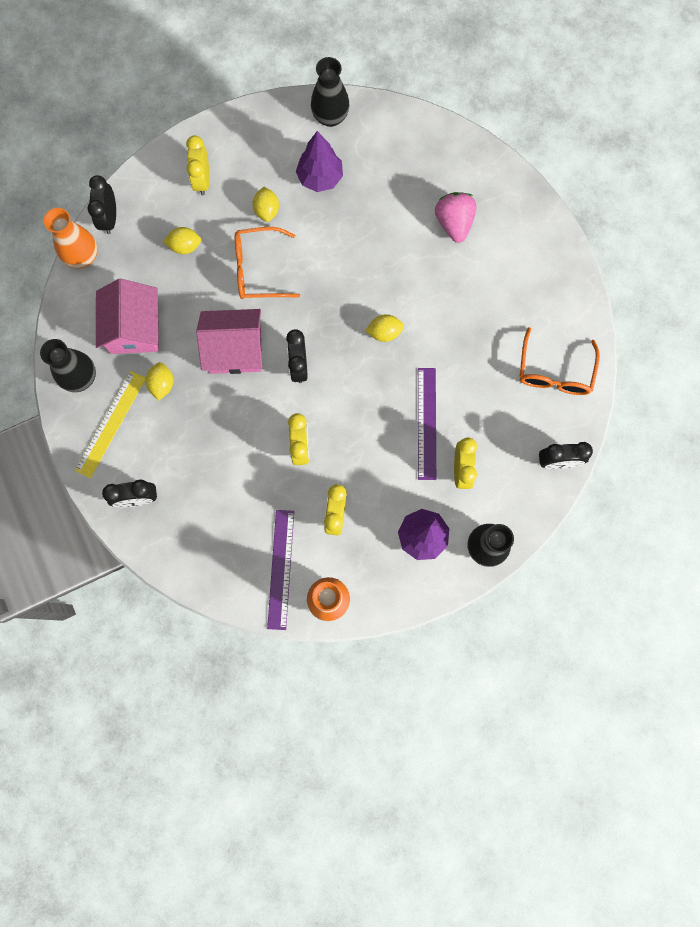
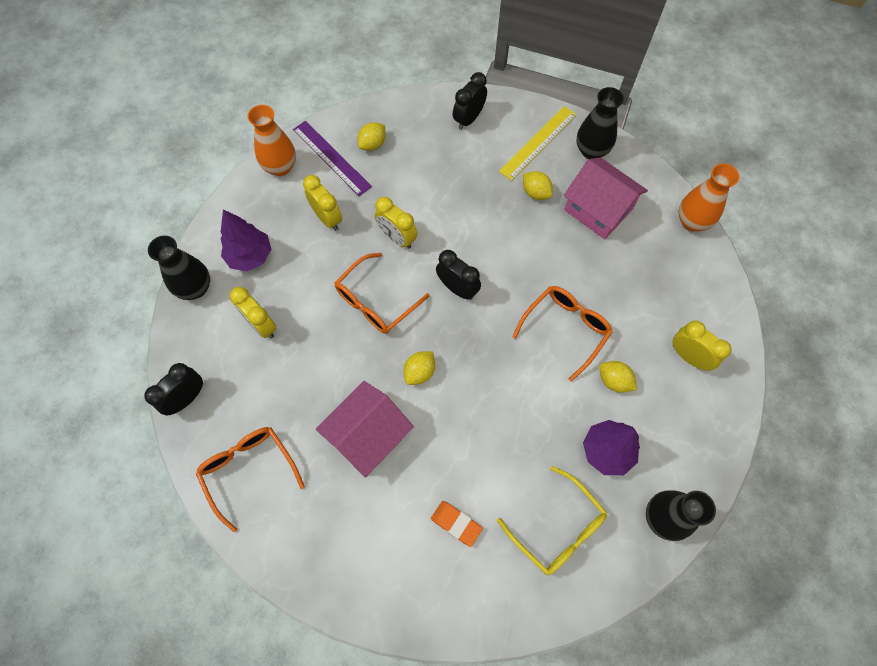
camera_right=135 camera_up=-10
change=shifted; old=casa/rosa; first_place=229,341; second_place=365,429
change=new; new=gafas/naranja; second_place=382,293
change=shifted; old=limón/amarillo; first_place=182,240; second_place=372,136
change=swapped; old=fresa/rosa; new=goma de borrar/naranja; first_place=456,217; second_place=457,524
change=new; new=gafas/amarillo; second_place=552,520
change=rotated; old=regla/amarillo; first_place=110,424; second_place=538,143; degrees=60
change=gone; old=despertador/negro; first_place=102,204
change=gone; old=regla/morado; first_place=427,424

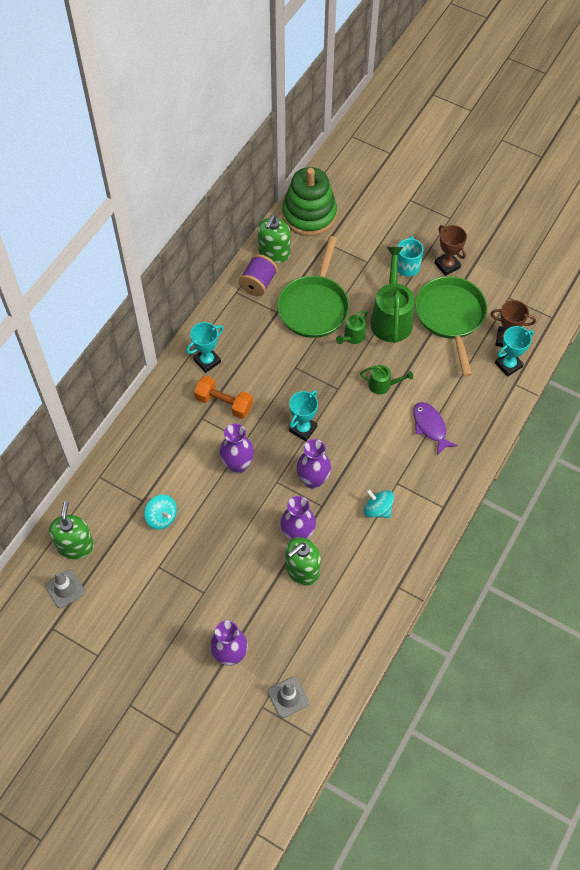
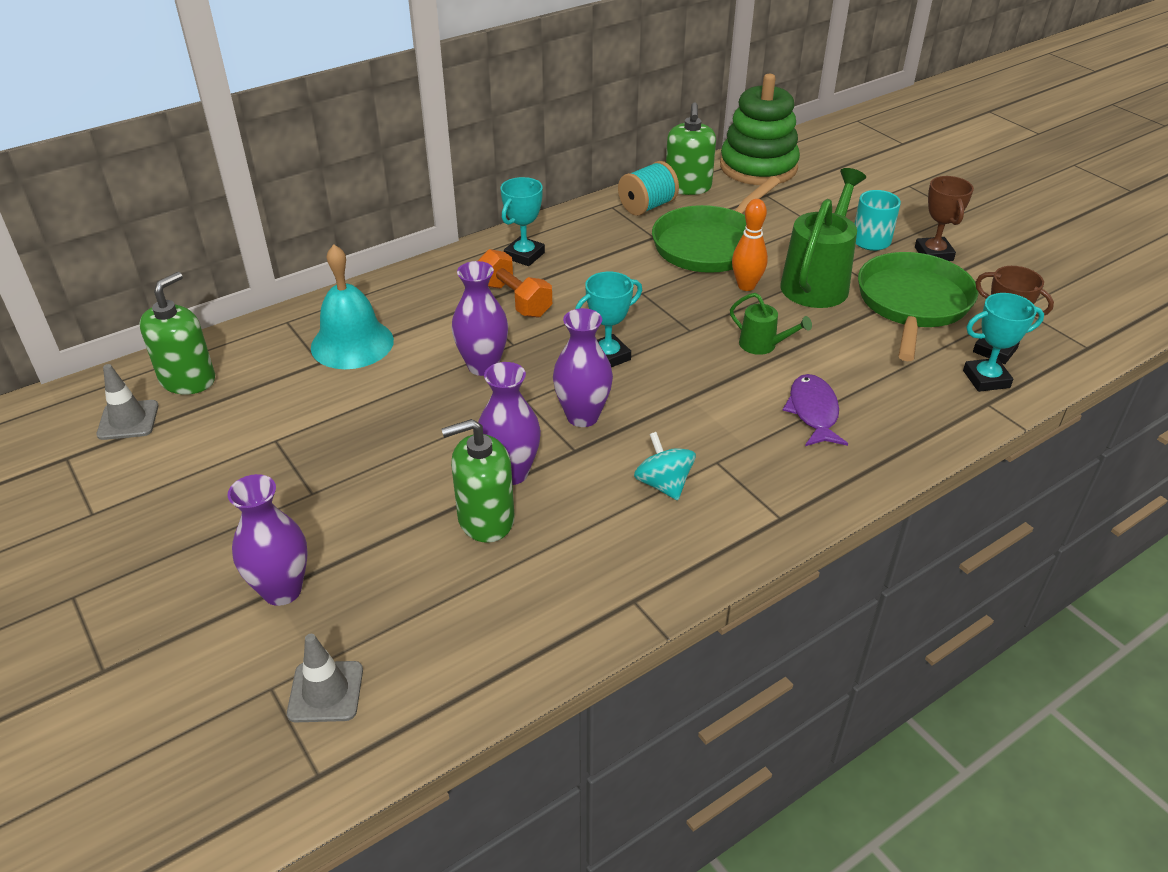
camera_right=25 camera_up=-20
change=new; new=campana/turquesa; second_place=352,306
change=rotated; old=trofeo/turquesa; first_place=204,347; second_place=522,221; degrees=-45
change=repainted; old=carrete/morado; new=carrete/turquesa; first_place=258,275; second_place=648,188
change=rotated; old=dispensador de jabón/verde; first_place=274,238; second_place=691,148; degrees=-45
change=swapped; old=regadera/verde; new=bolo/naranja; first_place=352,327; second_place=750,245
change=gone; old=peonza/turquesa; first_place=160,512

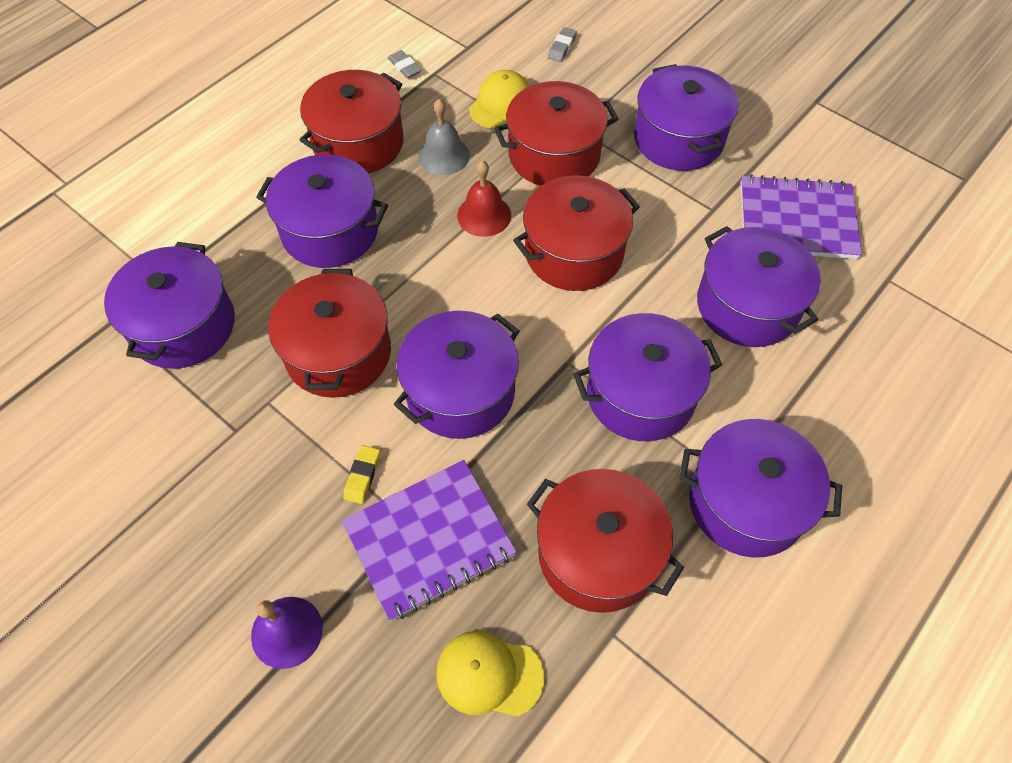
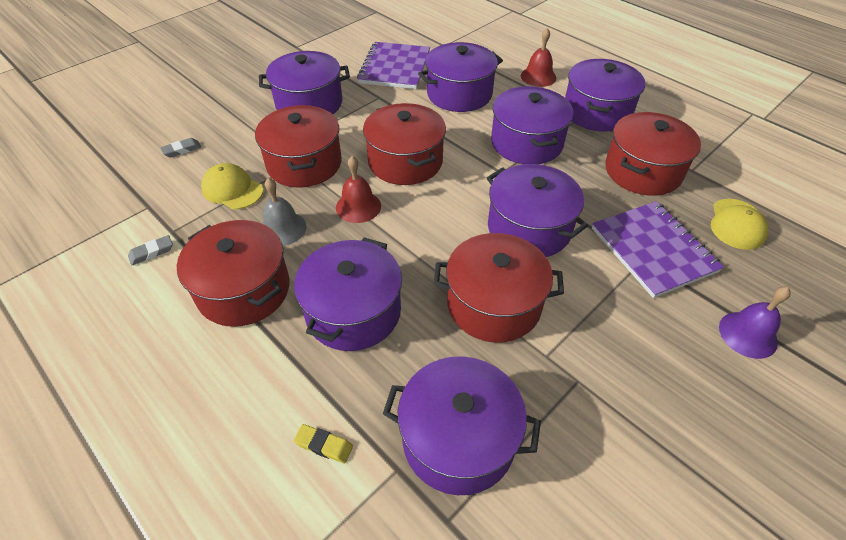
camera_right=-85 camera_up=-10
change=rotated; old=goma de borrar/gris; first_place=562,44; second_place=180,147; degrees=-60
change=shifted; old=goma de borrar/amarillo; first_place=361,474; second_place=323,443
change=new; new=campana/rojo; second_place=538,57

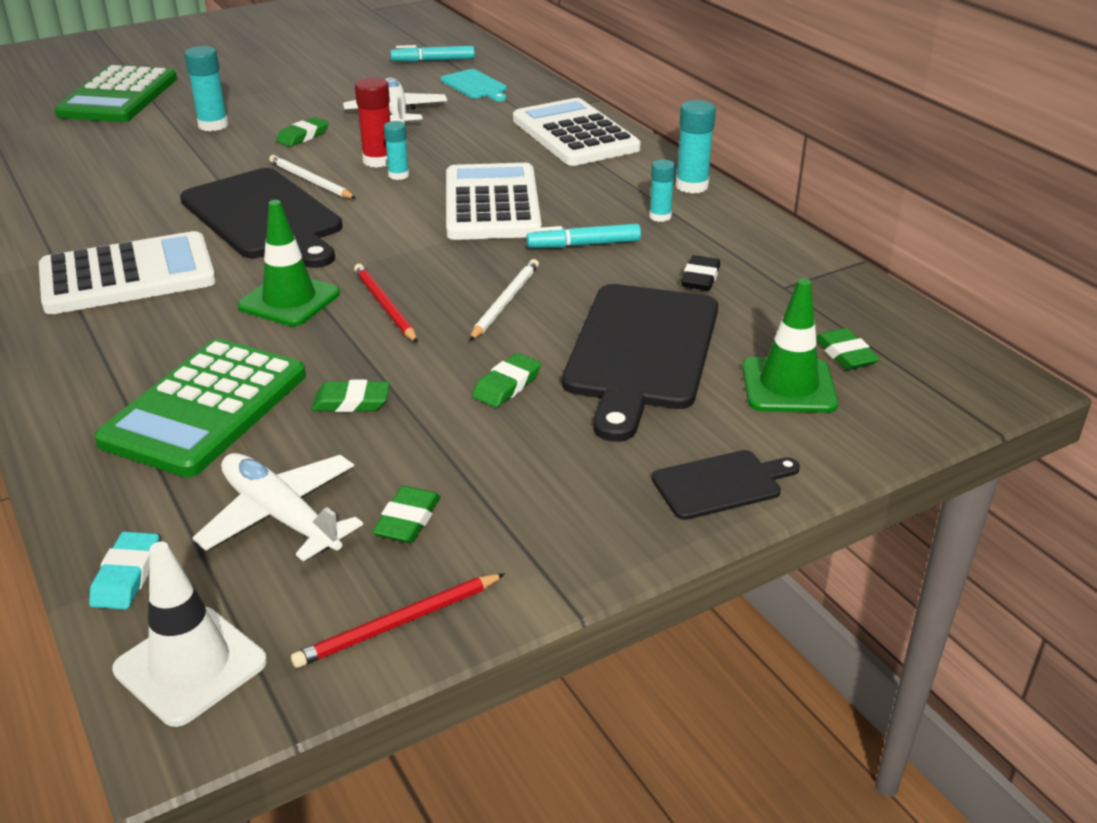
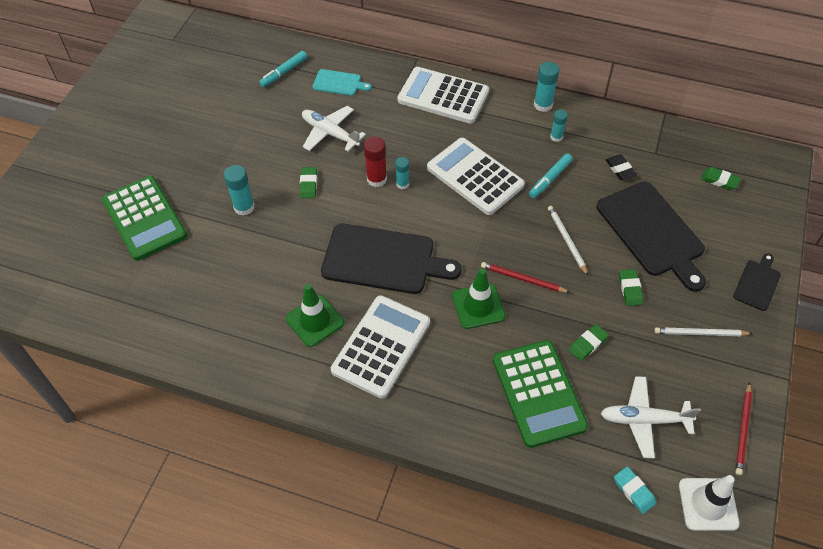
camera_right=-40 camera_up=20
change=shifted; old=cono de tráfico/verde; first_place=790,345; second_place=315,315
change=shifted; old=lápiz/blanco; first_place=312,177; second_place=703,331
change=gone; old=goma de borrar/verde; first_place=406,514

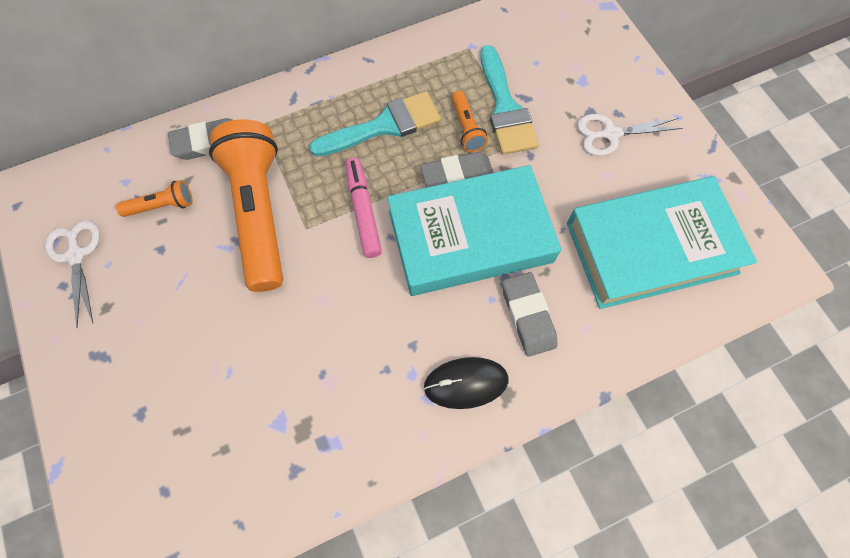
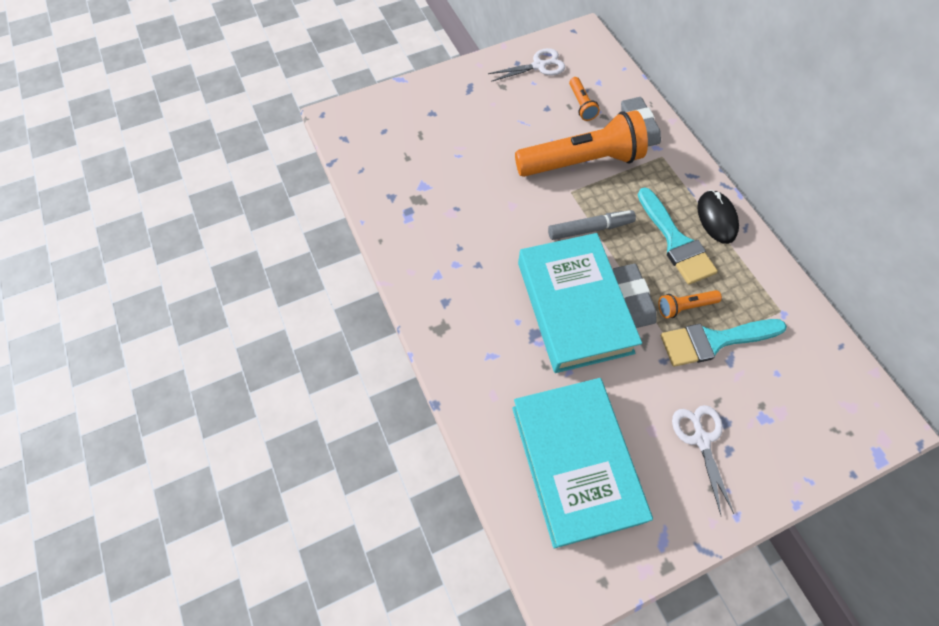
camera_right=90 camera_up=-5
change=repainted; old=rotulador/rosa; new=rotulador/gris; first_place=363,207; second_place=592,225
change=shifted; old=ratón/negro; first_place=466,383; second_place=718,217
change=gone; old=goma de borrar/gris; first_place=530,314

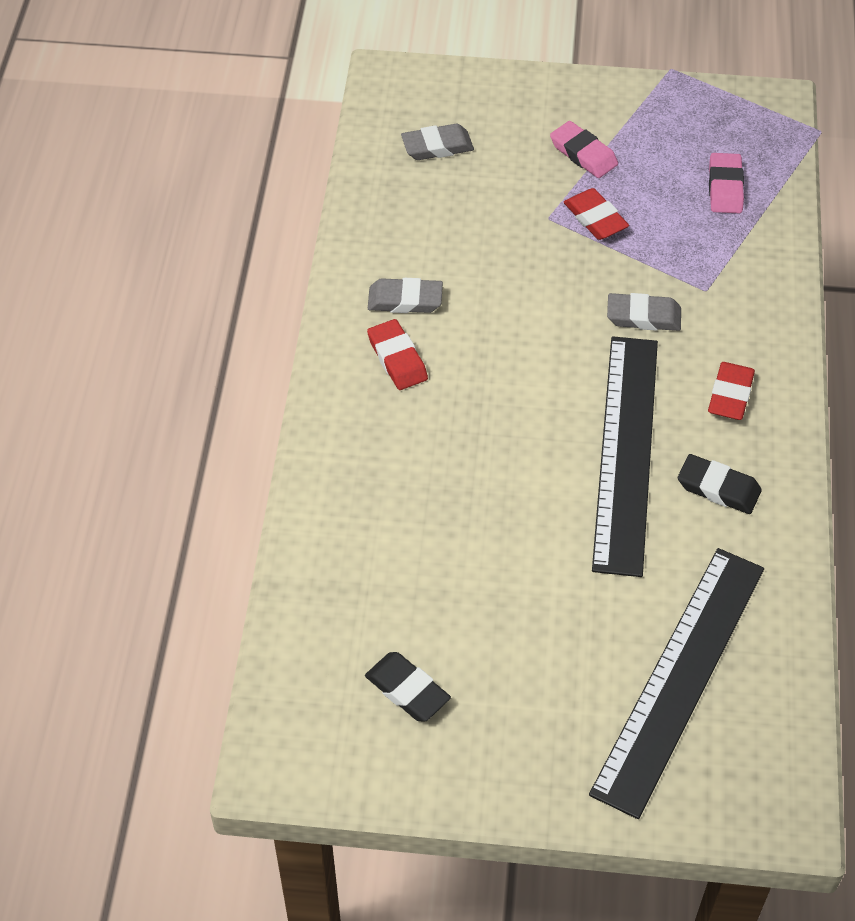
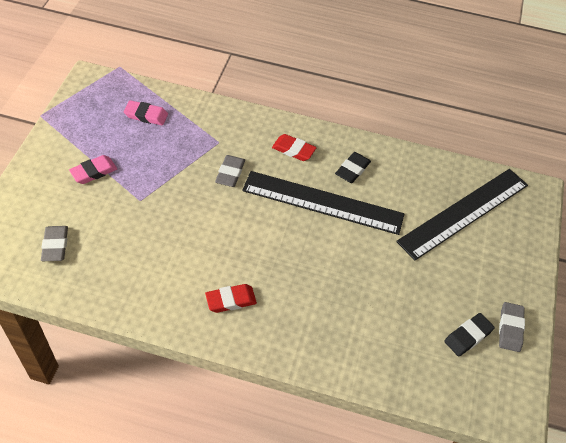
camera_right=-85 camera_up=0
change=rotated; old=regla/negro; first_place=676,683; second_place=462,214; degrees=-75
change=shifted; old=goma de borrar/gris; first_place=405,295; second_place=512,327
change=gone; old=goma de borrar/rojo; first_place=596,214

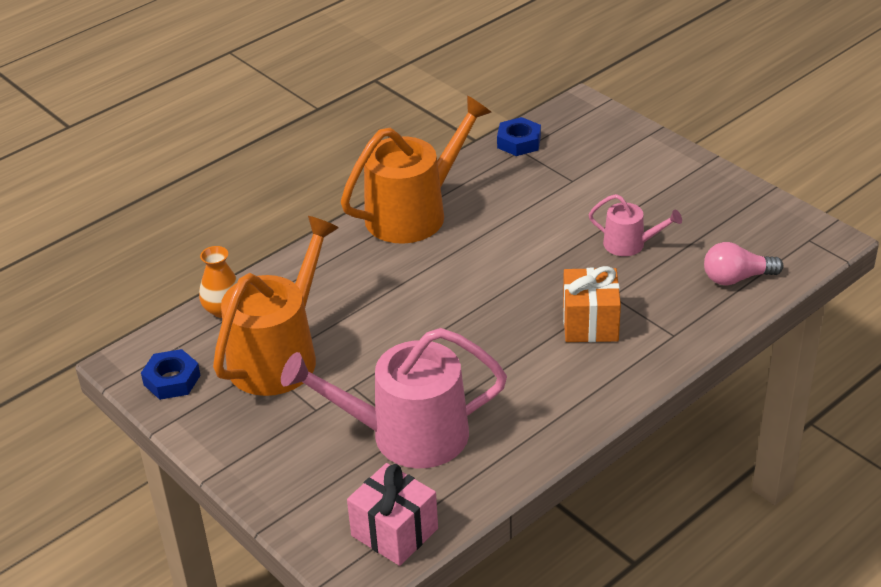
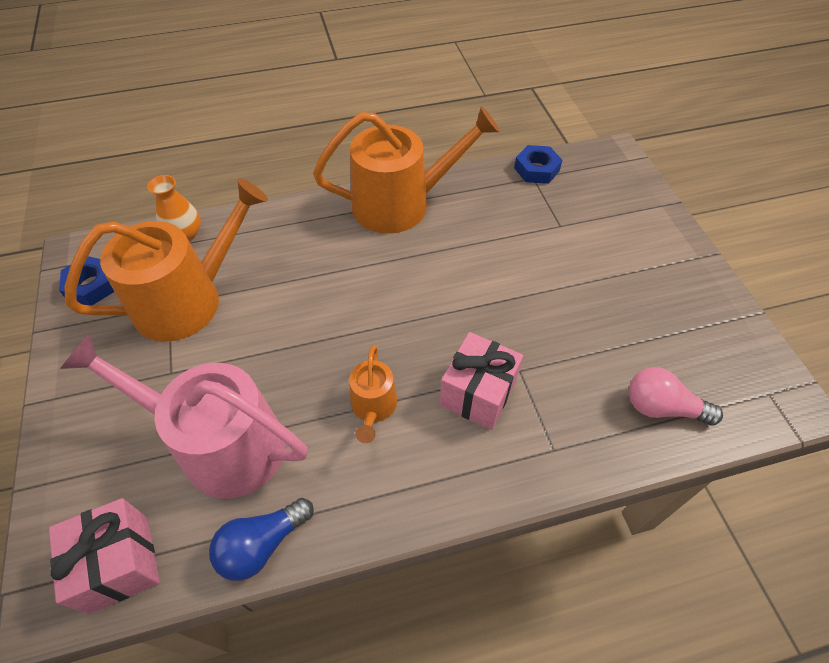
camera_right=25 camera_up=15
change=new; new=bombilla/azul; second_place=261,539
change=new; new=regadera/naranja; second_place=373,394
change=repainted; old=regalo/naranja; new=regalo/rosa; first_place=592,304; second_place=481,381
change=gone; old=regadera/rosa; first_place=635,225

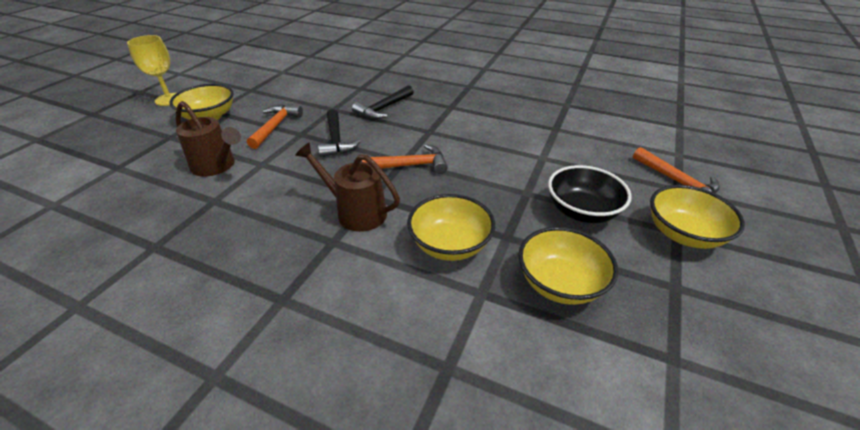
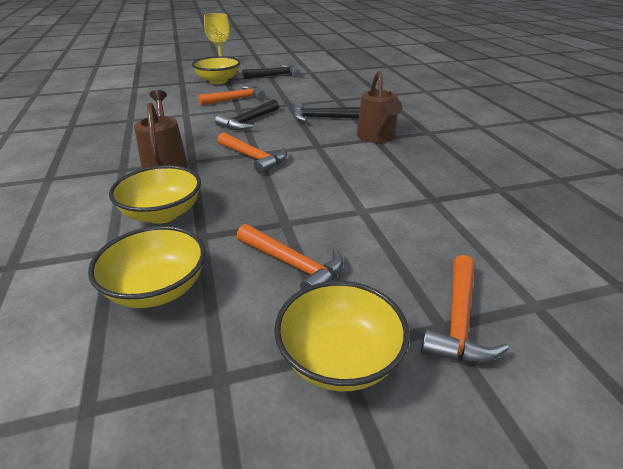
camera_right=50 camera_up=-5
change=swapped; old=cuenco/negro; new=martillo/naranja; first_place=590,194; second_place=290,257
change=new; new=martillo/negro; second_place=271,72
change=shifted; old=regadera/marrón; first_place=208,139; second_place=379,106

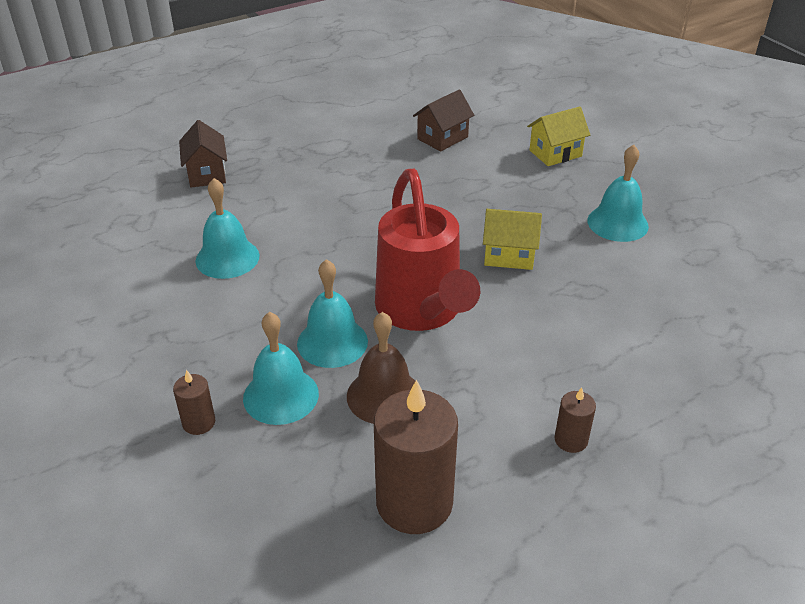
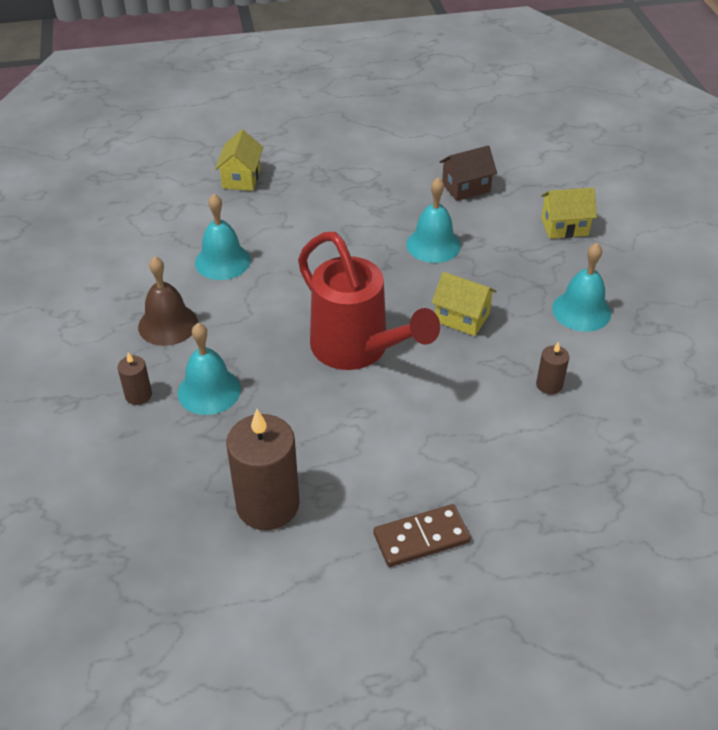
camera_right=20 camera_up=5
change=shifted; old=campana/marrón; first_place=381,368; second_place=168,301
change=repainted; old=casa/marrón; new=casa/amarillo; first_place=203,153; second_place=239,160
change=rotated; old=regadera/rojo; first_place=427,250; second_place=369,301; degrees=-45
change=new; new=ficha de dominó/marrón; second_place=422,535
change=shifted; old=campana/turquesa; first_place=332,313; second_place=433,220
change=shifted; old=vela/marrón; first_place=575,420; second_place=552,368

